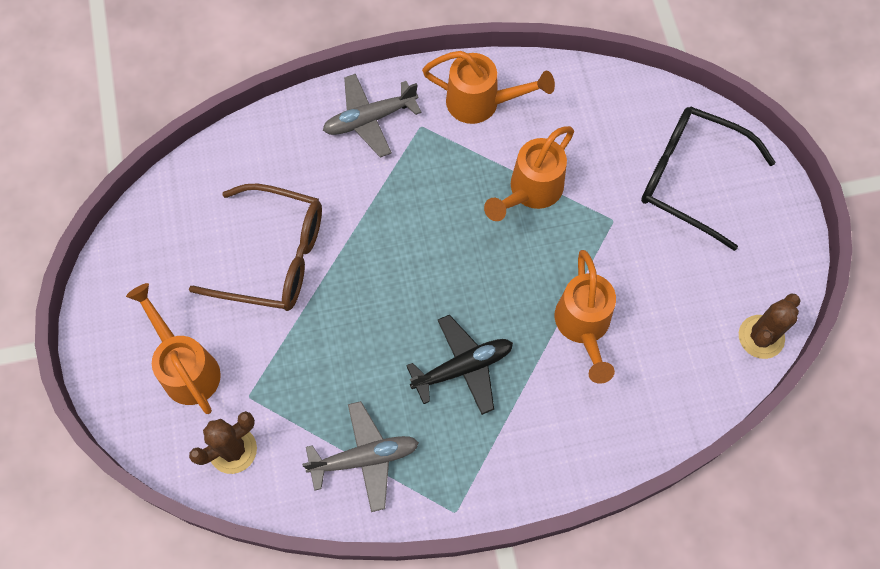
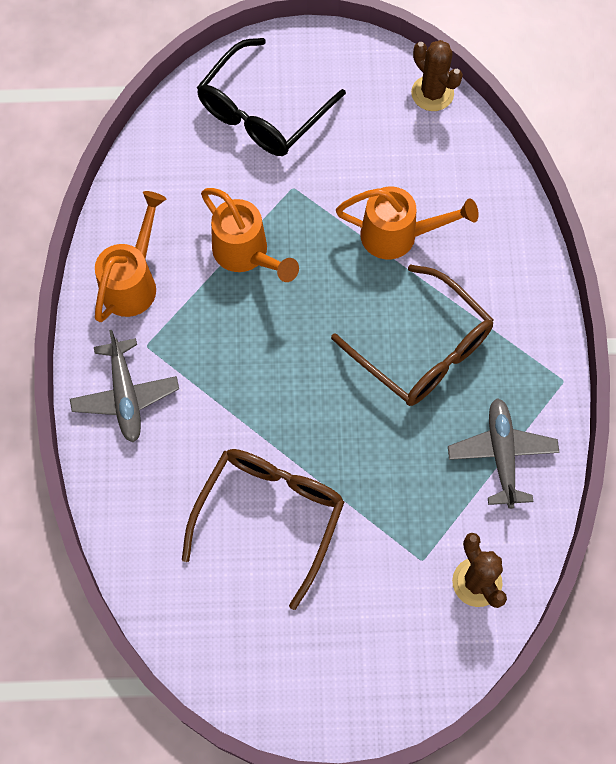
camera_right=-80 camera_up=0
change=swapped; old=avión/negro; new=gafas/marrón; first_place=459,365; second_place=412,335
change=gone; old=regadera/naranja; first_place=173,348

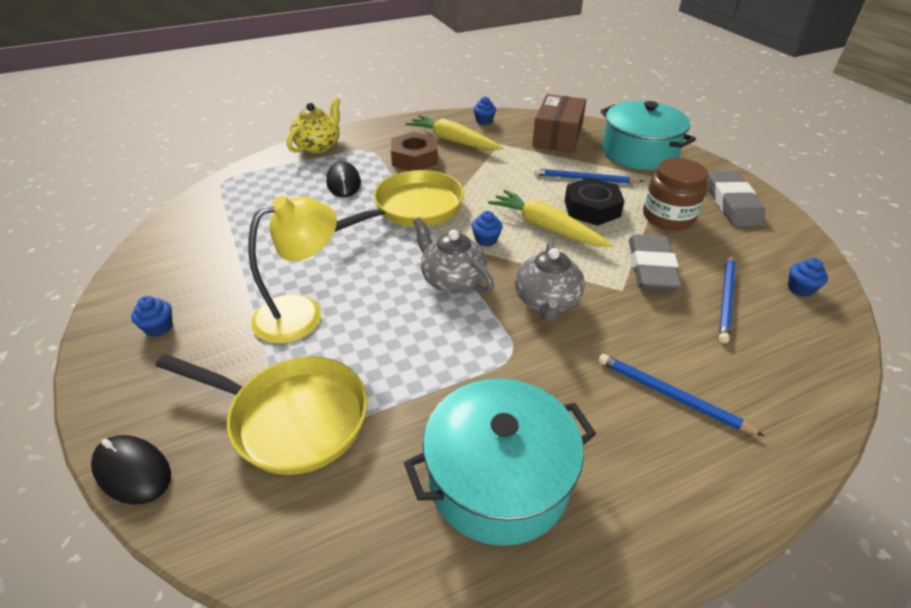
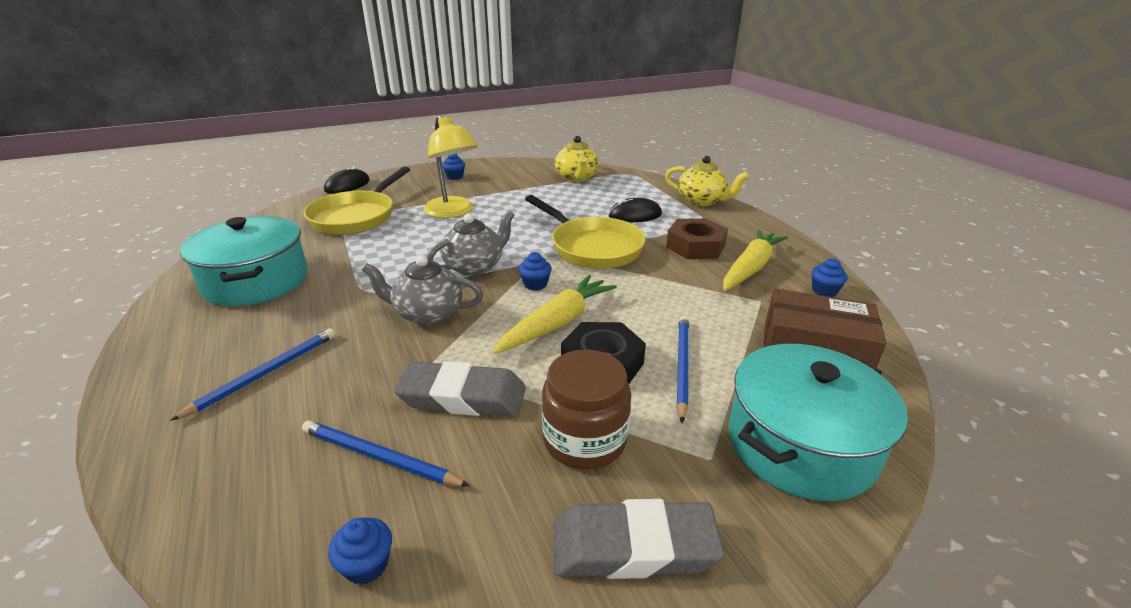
camera_right=90 camera_up=-10
change=new; new=tetera/amarillo; second_place=577,159

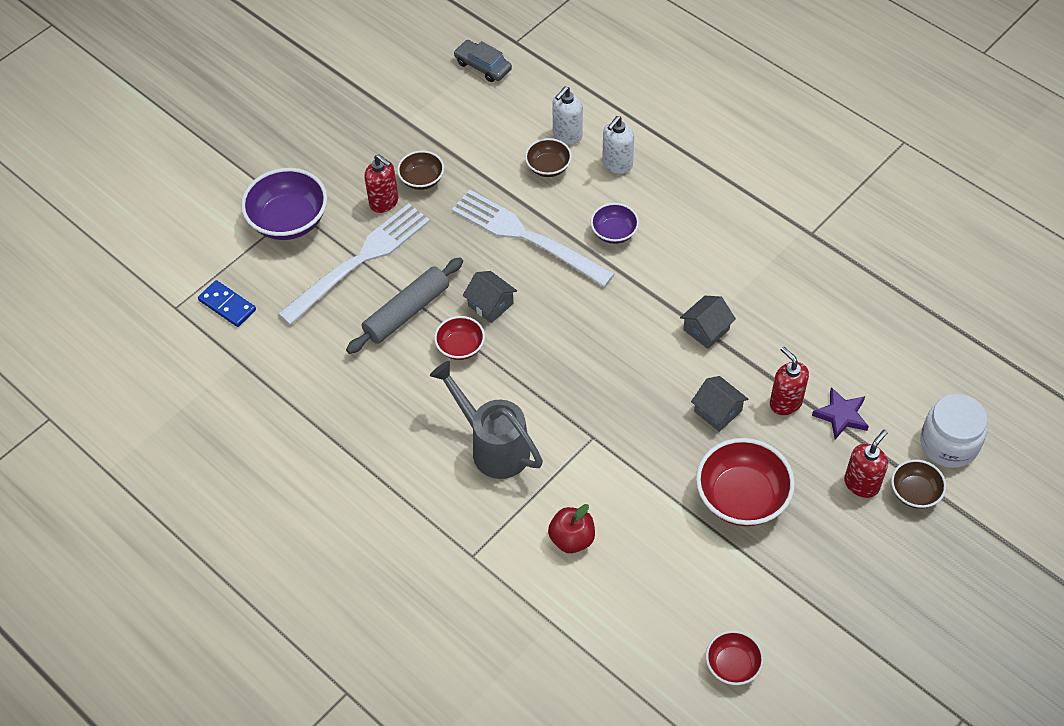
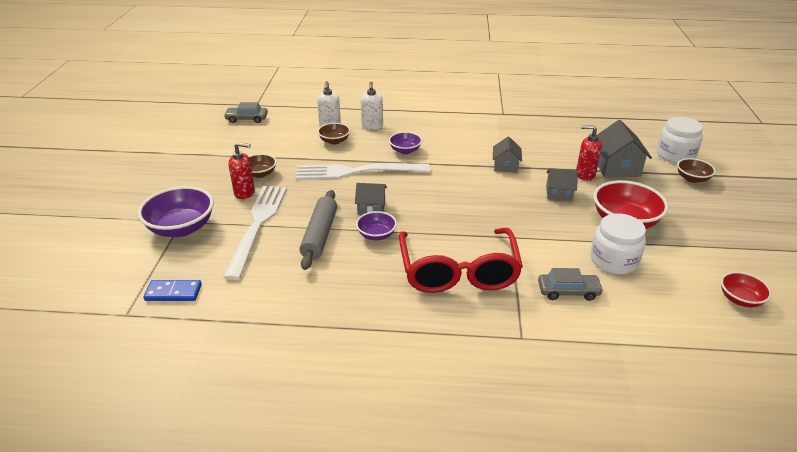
camera_right=-40 camera_up=-20
change=repainted; old=cuenco/rojo; new=cuenco/morado; first_place=459,338; second_place=376,225
change=swapped; old=regadera/gris; new=gafas/rojo; first_place=486,420; second_place=461,260
change=swapped; old=manzana/rojo; new=coche/gris; first_place=571,528; second_place=570,284
change=new; new=tarro/blanco; second_place=618,243
change=swapped; old=estrella/morado; new=casa/gris; first_place=840,413; second_place=624,148
change=gone; old=dispensador de jabón/rojo; first_place=866,463

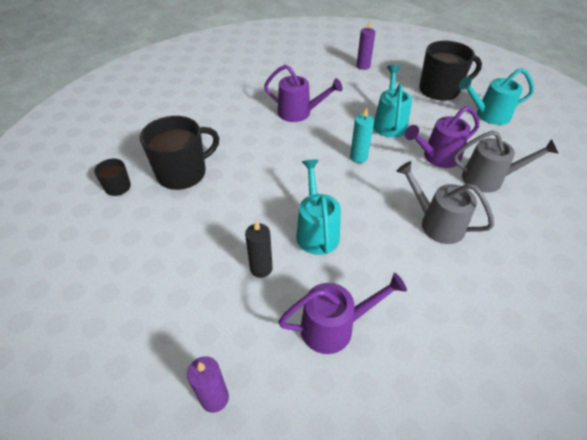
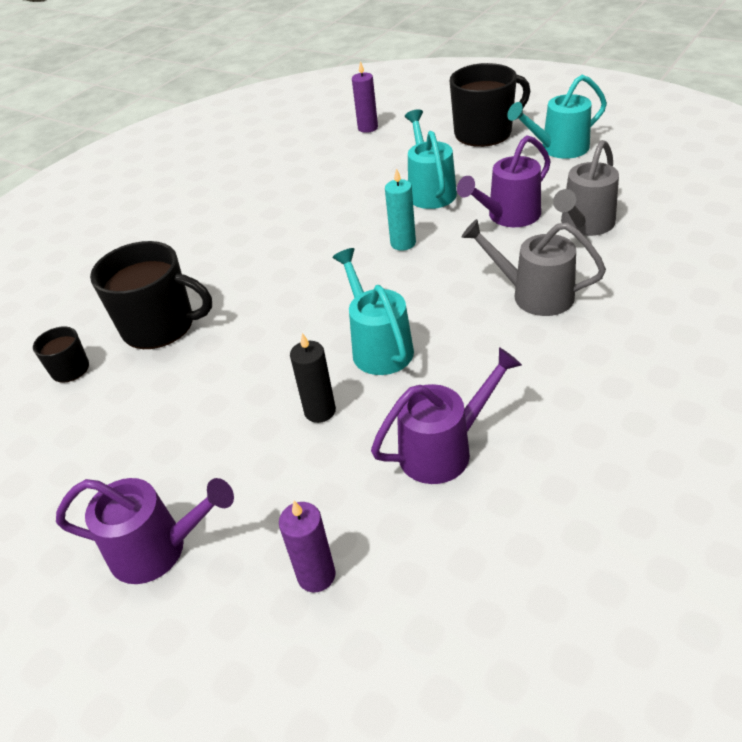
camera_right=-10 camera_up=-5
change=shifted; old=regadera/morado; first_place=303,93; second_place=145,531
change=rotated; old=taza/negro; first_place=179,153; second_place=151,295; degrees=60
change=rotated; old=regadera/gris; first_place=505,161; second_place=586,188; degrees=135

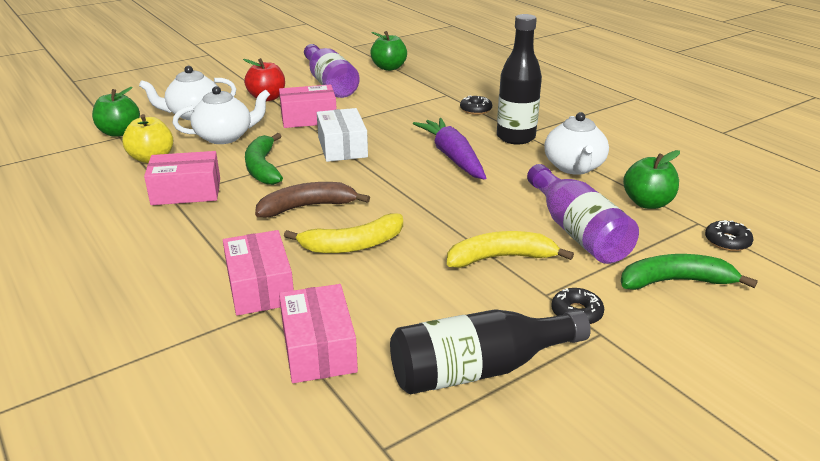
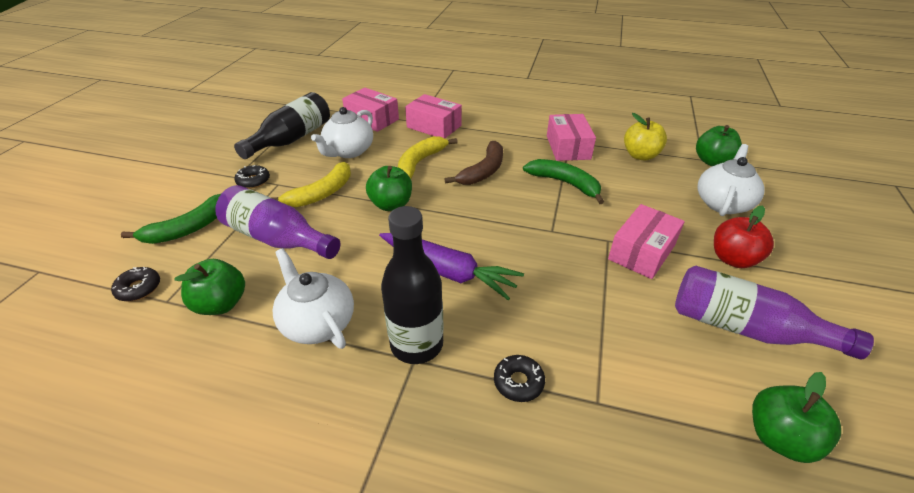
camera_right=140 camera_up=10
change=shifted; old=tetera/blanco; first_place=221,115; second_place=342,132
change=new; new=manzana/verde; second_place=389,188
change=rotated; old=caja/rosa; first_place=182,178; second_place=571,137; degrees=-45
change=gone; old=caja/blanco; first_place=342,135

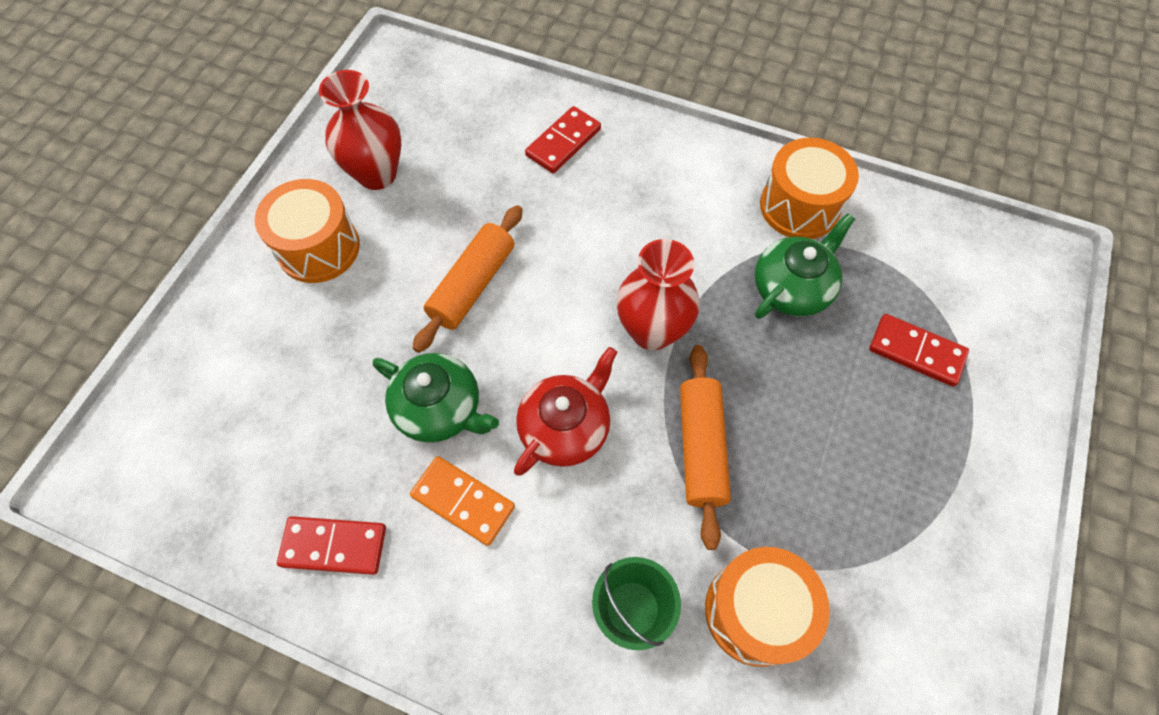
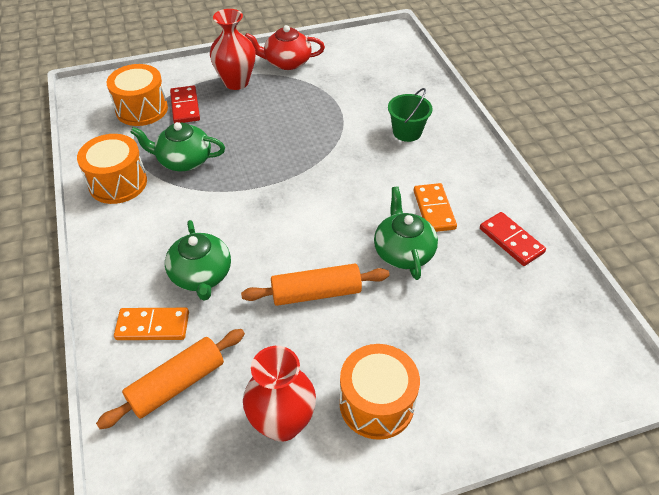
camera_right=-130 camera_up=-15
change=shifted; old=rodillo/naranja; first_place=705,447; second_place=170,379
change=shifted; old=tambor/naranja; first_place=767,607; second_place=137,95
change=repainted; old=ficha de dominó/rojo; new=ficha de dominó/naranja; first_place=563,139; second_place=151,324
change=new; new=tetera/verde; second_place=198,260
change=shifted; old=florero/rojo; first_place=658,294; second_place=232,49
change=shifted; old=tetera/rojo; first_place=565,411; second_place=285,47

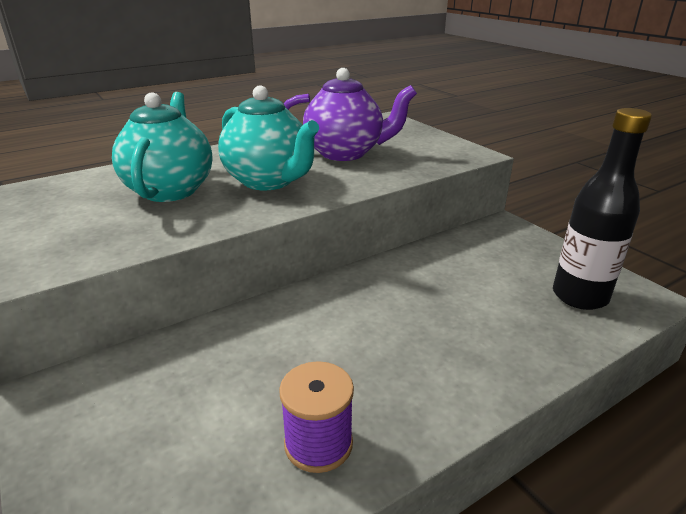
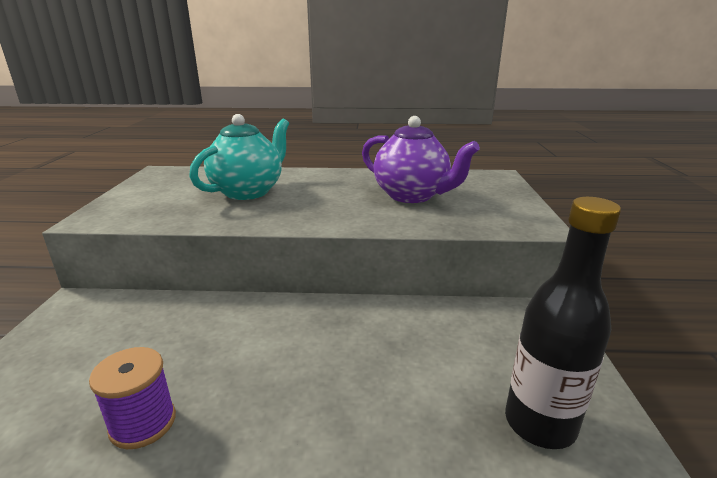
camera_right=35 camera_up=-5
change=gone; old=tetera/turquesa; first_place=268,137

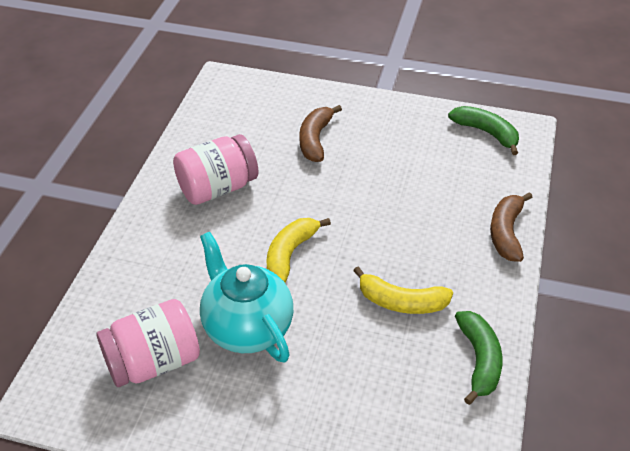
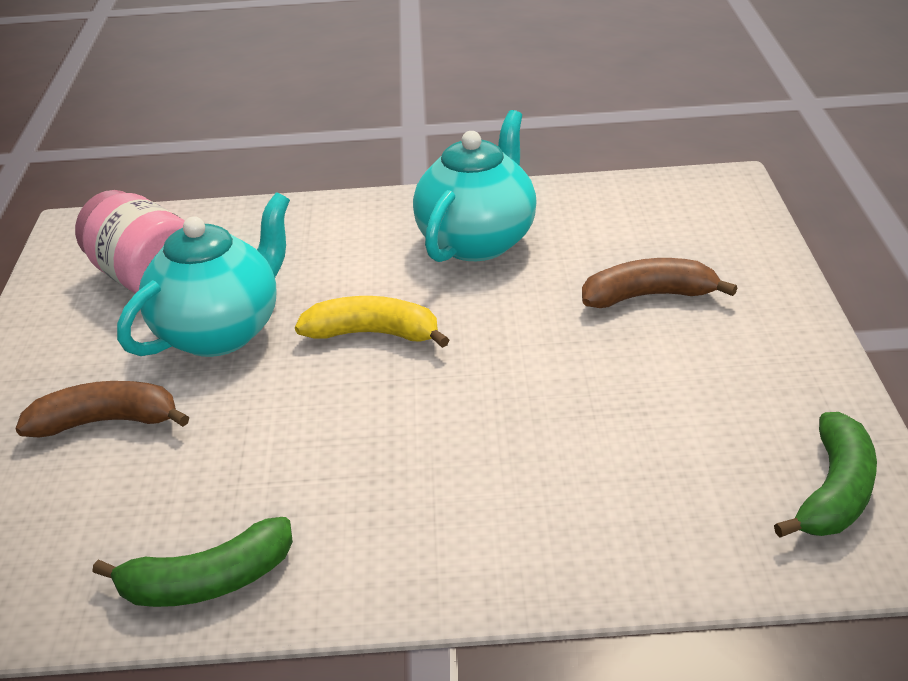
camera_right=75 camera_up=-10
change=shifted; old=plátano/marrón; first_place=511,227; second_place=102,409
change=swapped; old=tarro/rosa; new=tetera/turquesa; first_place=216,169; second_place=475,186
change=gone; old=plátano/amarillo; first_place=403,290

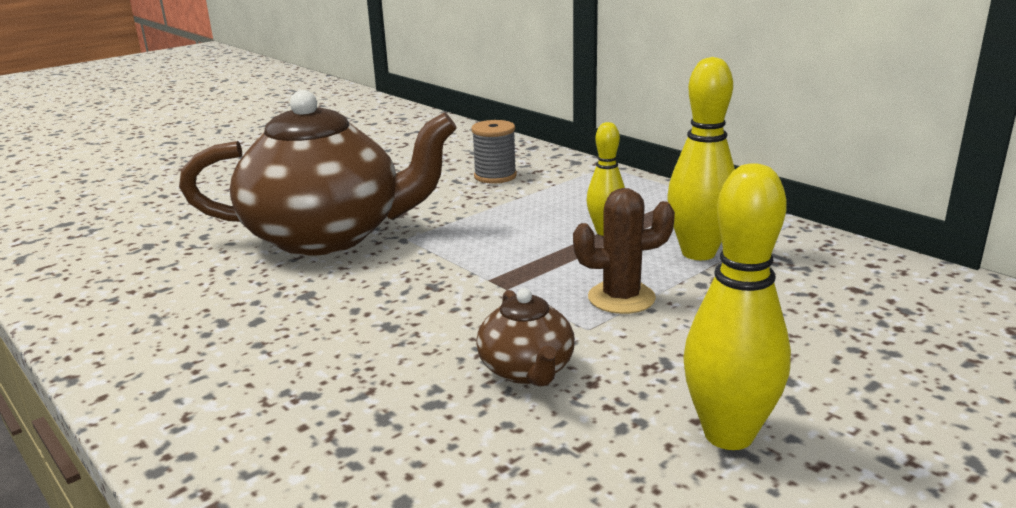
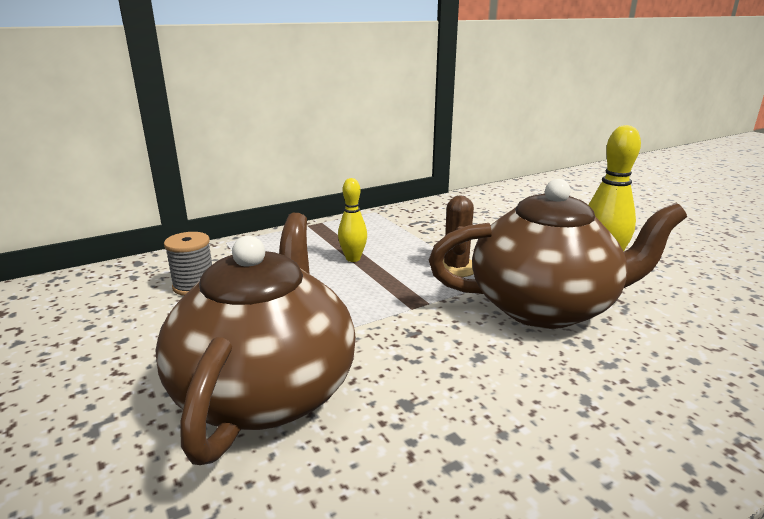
camera_right=-80 camera_up=0
change=scaled; old=tetera/marrón; first_place=525,337; second_place=558,254; factor=2.27
change=gone; old=bolo/amarillo; first_place=701,158

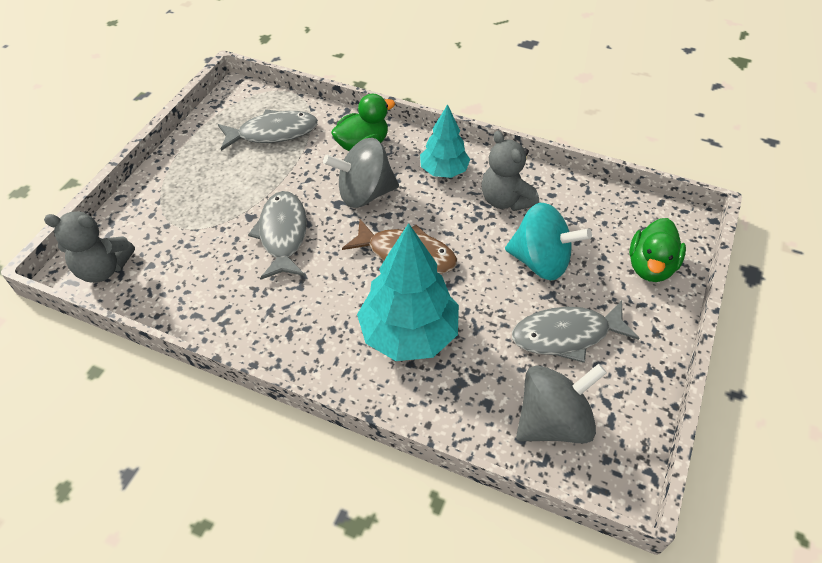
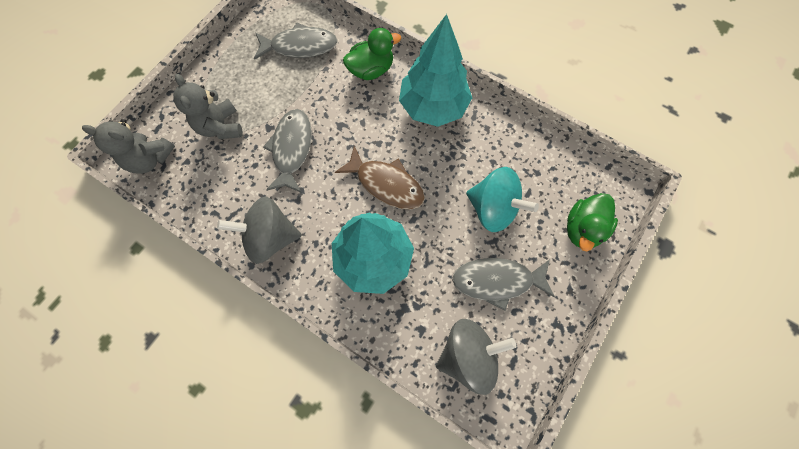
camera_right=10 camera_up=20
change=shifted; old=osito/gris; first_place=510,171; second_place=208,106
change=shifted; old=peonza/gris; first_place=361,173; second_place=259,230
change=scaled; old=árbol/turquesa; first_place=445,141; second_place=435,70; factor=1.66

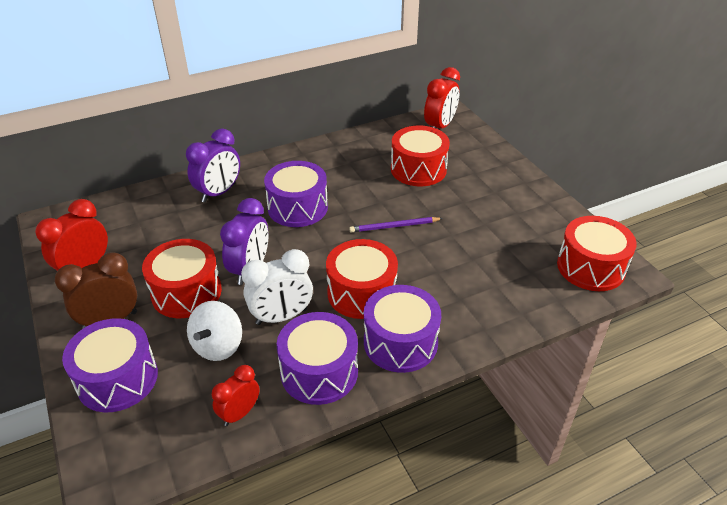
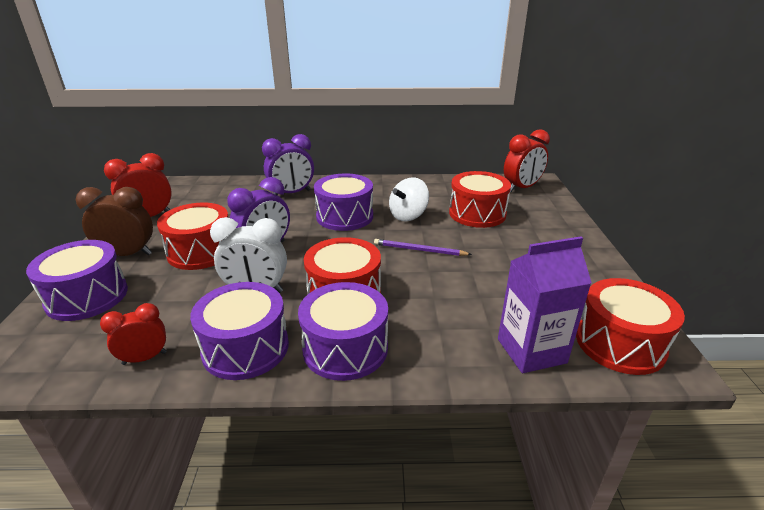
camera_right=25 camera_up=-10
change=shifted; old=peonza/blanco; first_place=214,331; second_place=409,199
change=new; new=cartón de leche/morado; second_place=545,304

